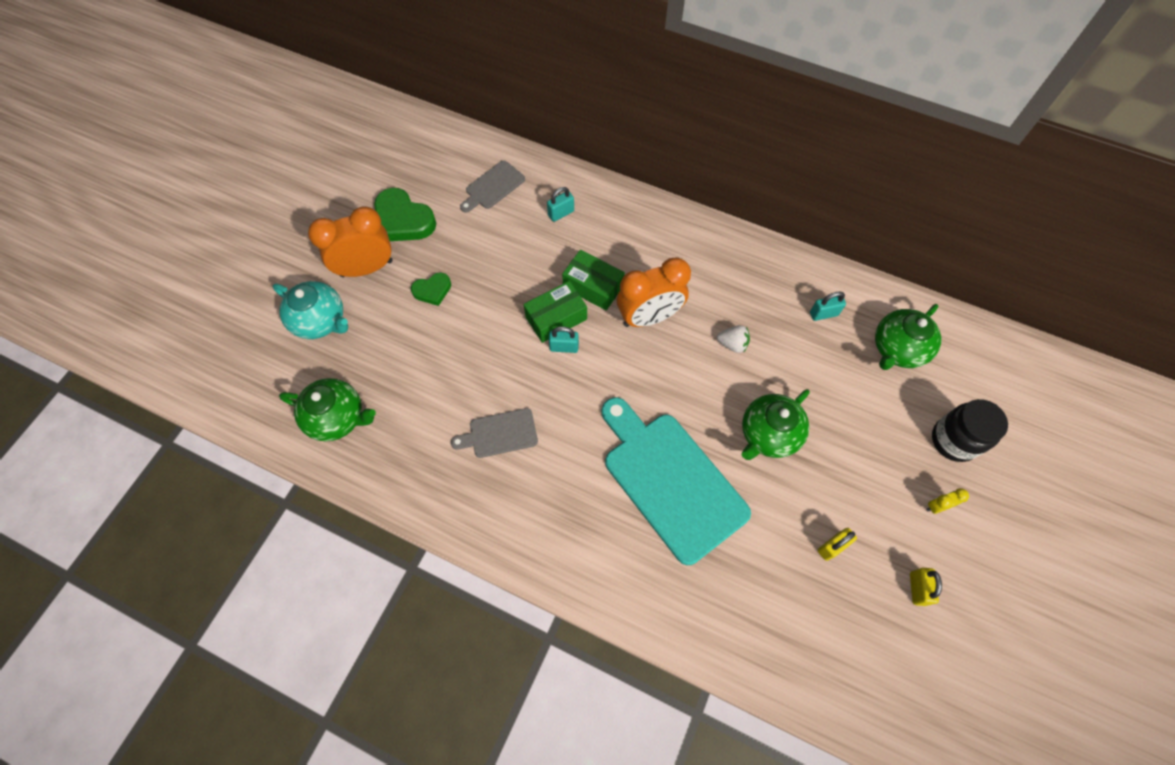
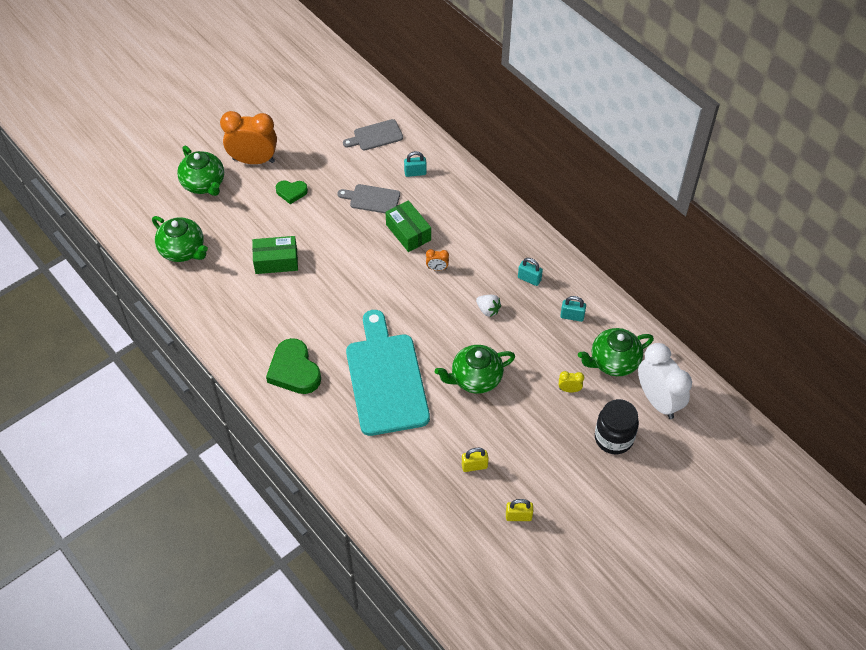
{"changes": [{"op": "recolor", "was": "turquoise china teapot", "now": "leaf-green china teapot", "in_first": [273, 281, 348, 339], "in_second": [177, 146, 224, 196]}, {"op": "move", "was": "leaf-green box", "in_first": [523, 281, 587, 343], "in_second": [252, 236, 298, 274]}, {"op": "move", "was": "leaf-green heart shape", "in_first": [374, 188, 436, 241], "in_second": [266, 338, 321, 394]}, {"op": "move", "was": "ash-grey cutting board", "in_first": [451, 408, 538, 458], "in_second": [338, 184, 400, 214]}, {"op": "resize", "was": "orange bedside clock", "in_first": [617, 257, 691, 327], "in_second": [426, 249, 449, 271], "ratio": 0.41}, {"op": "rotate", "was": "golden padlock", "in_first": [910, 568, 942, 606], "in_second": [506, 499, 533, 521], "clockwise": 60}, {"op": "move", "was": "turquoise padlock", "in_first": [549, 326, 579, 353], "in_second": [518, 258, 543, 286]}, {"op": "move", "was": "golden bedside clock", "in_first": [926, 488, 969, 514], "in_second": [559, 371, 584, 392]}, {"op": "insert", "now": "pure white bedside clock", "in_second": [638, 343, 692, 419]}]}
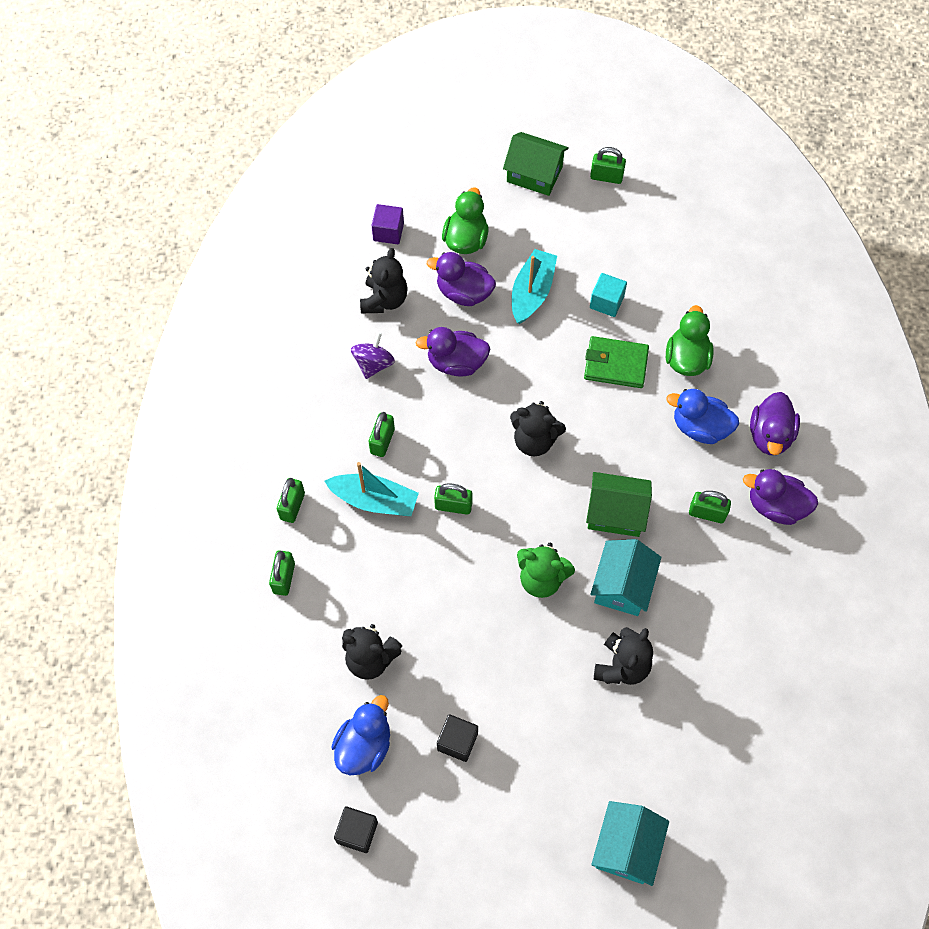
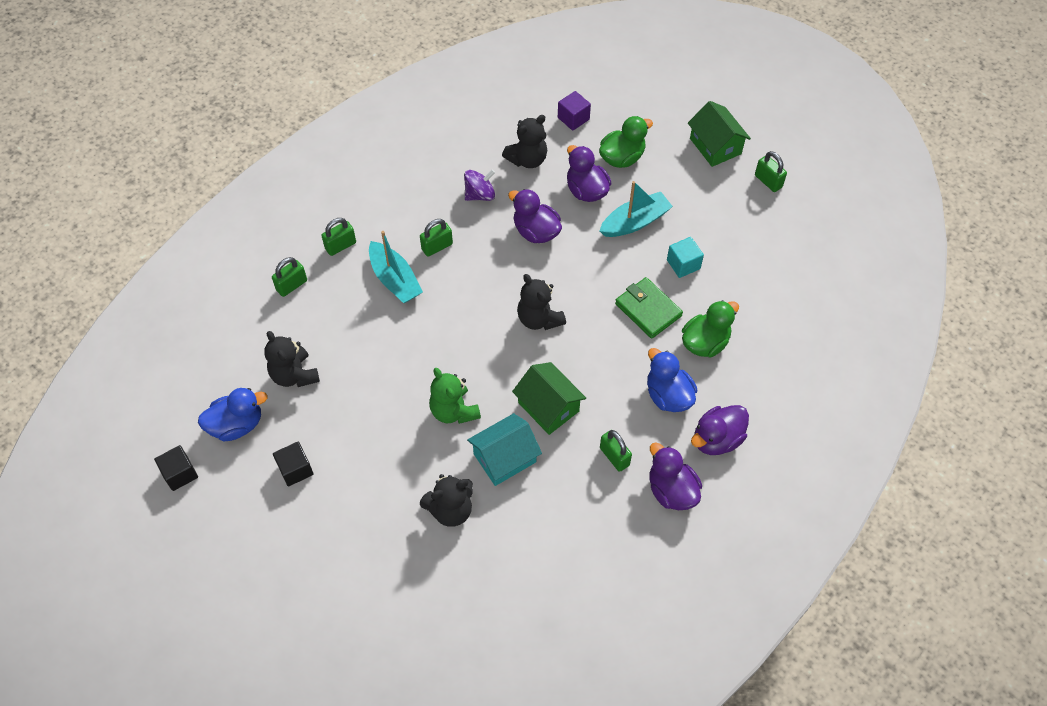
{"changes": [{"op": "delete", "was": "leaf-green padlock", "in_first": [434, 483, 473, 515]}, {"op": "delete", "was": "turquoise house", "in_first": [591, 801, 669, 886]}]}
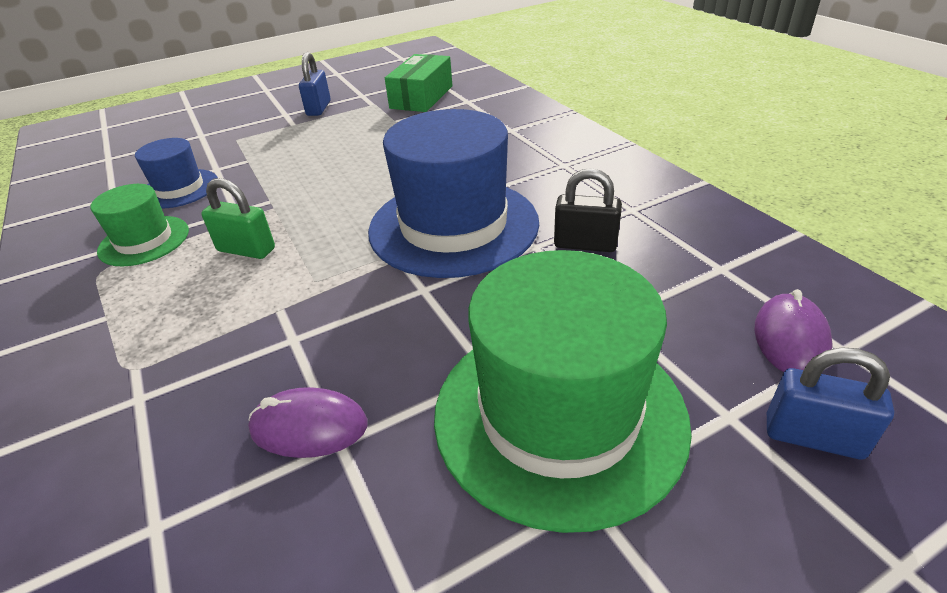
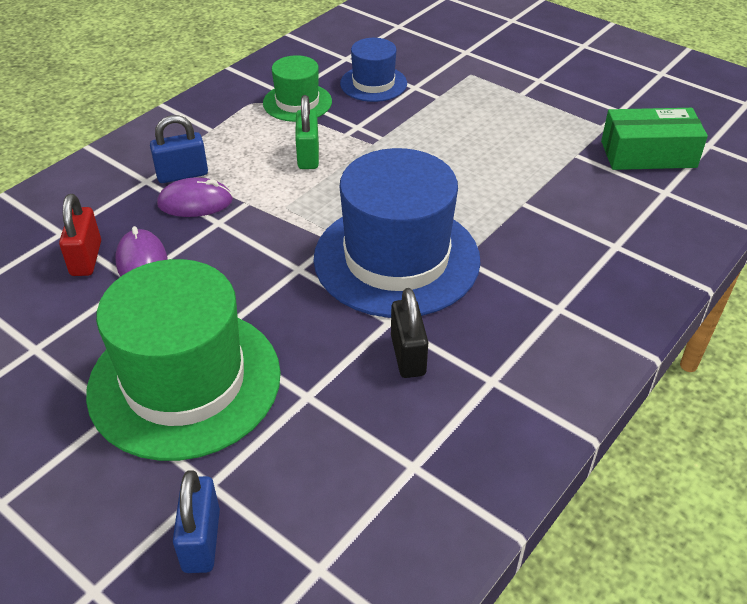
{"changes": [{"op": "insert", "now": "scarlet padlock", "in_second": [59, 194, 101, 276]}, {"op": "move", "was": "cobalt padlock", "in_first": [299, 52, 331, 116], "in_second": [150, 115, 208, 183]}, {"op": "move", "was": "purple computer mouse", "in_first": [755, 289, 833, 372], "in_second": [157, 178, 233, 217]}]}
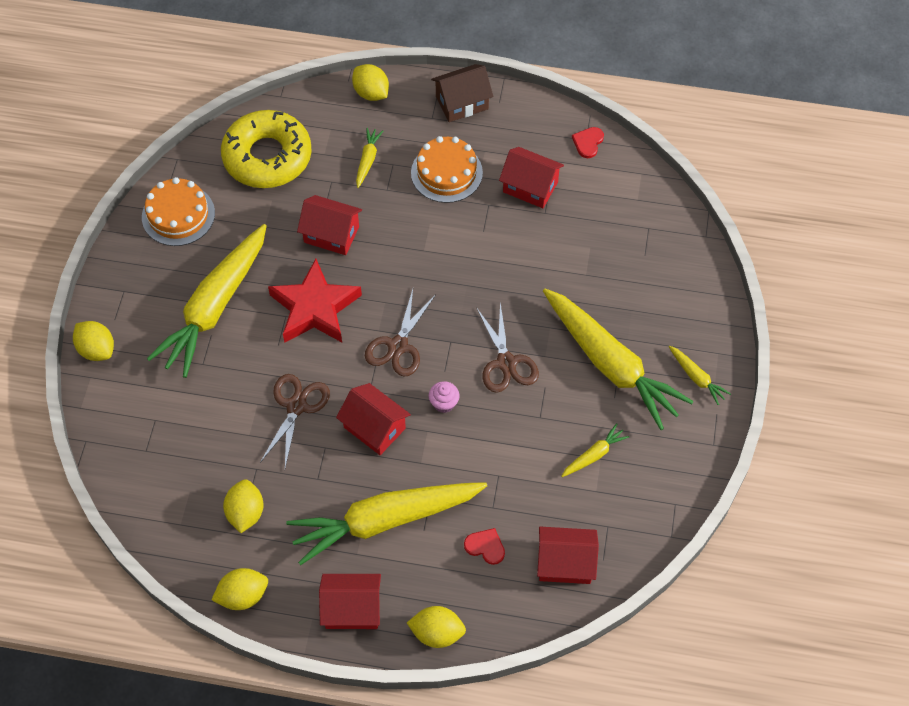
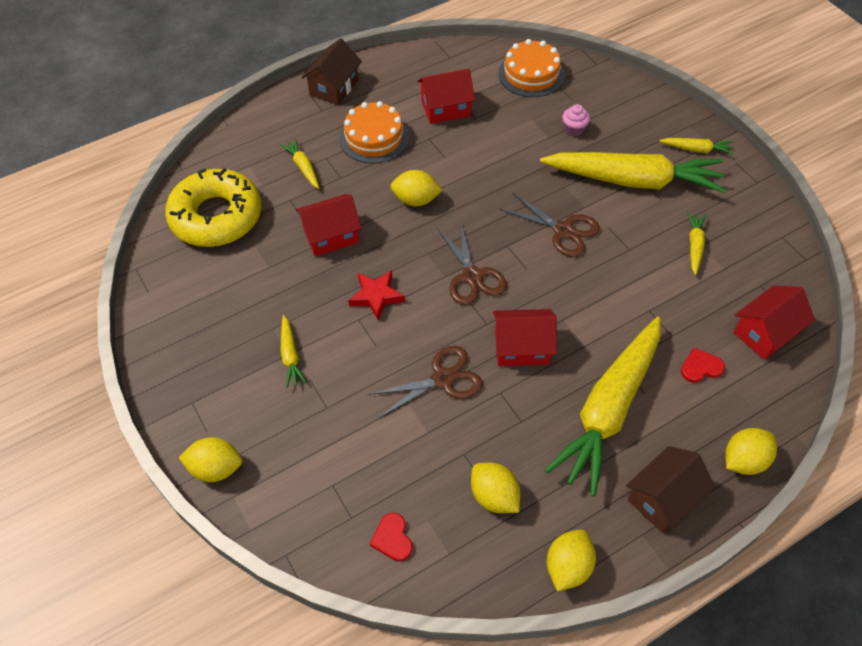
{"changes": [{"op": "resize", "was": "golden toy carrot", "in_first": [147, 224, 267, 378], "in_second": [280, 315, 307, 388], "ratio": 0.41}, {"op": "resize", "was": "scarlet star shape", "in_first": [268, 259, 362, 343], "in_second": [348, 270, 405, 321], "ratio": 0.57}, {"op": "rotate", "was": "dark brown shears", "in_first": [260, 374, 330, 468], "in_second": [368, 346, 483, 418], "clockwise": 90}, {"op": "move", "was": "scarlet heart shape", "in_first": [572, 127, 604, 158], "in_second": [370, 513, 413, 561]}, {"op": "move", "was": "golden lemon", "in_first": [352, 64, 389, 101], "in_second": [390, 170, 443, 206]}, {"op": "move", "was": "orange gateau", "in_first": [142, 177, 215, 246], "in_second": [498, 39, 565, 97]}, {"op": "move", "was": "pink fairy cake", "in_first": [429, 381, 460, 413], "in_second": [562, 104, 590, 136]}, {"op": "recolor", "was": "scarlet house", "now": "dark brown house", "in_first": [319, 574, 381, 629], "in_second": [626, 446, 715, 533]}]}
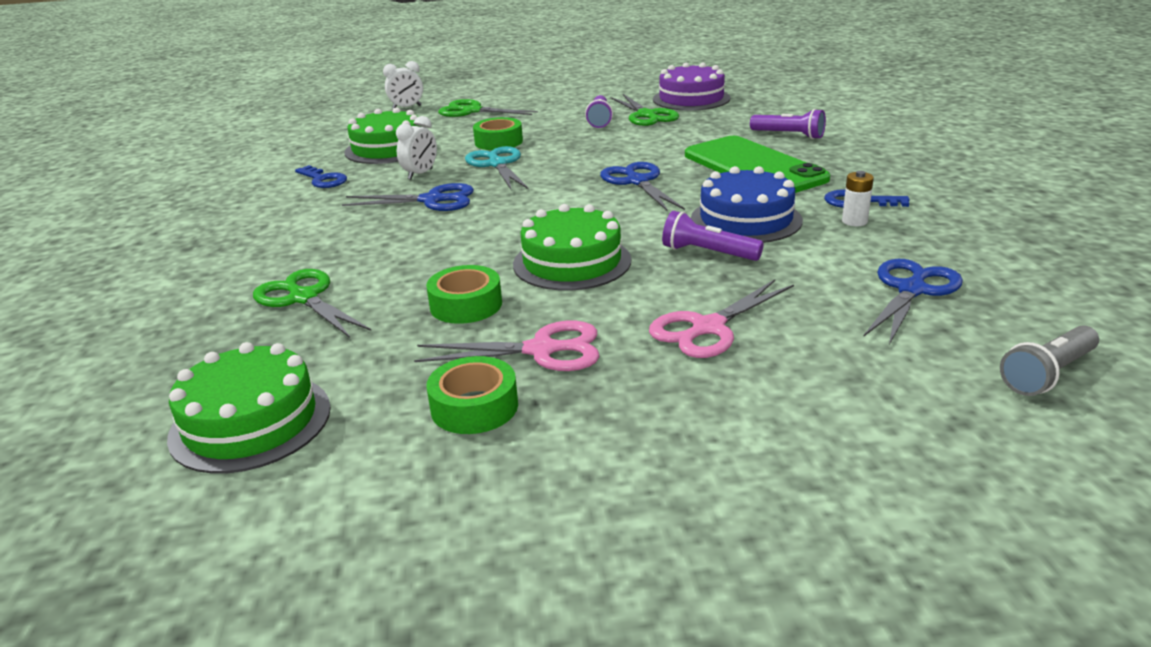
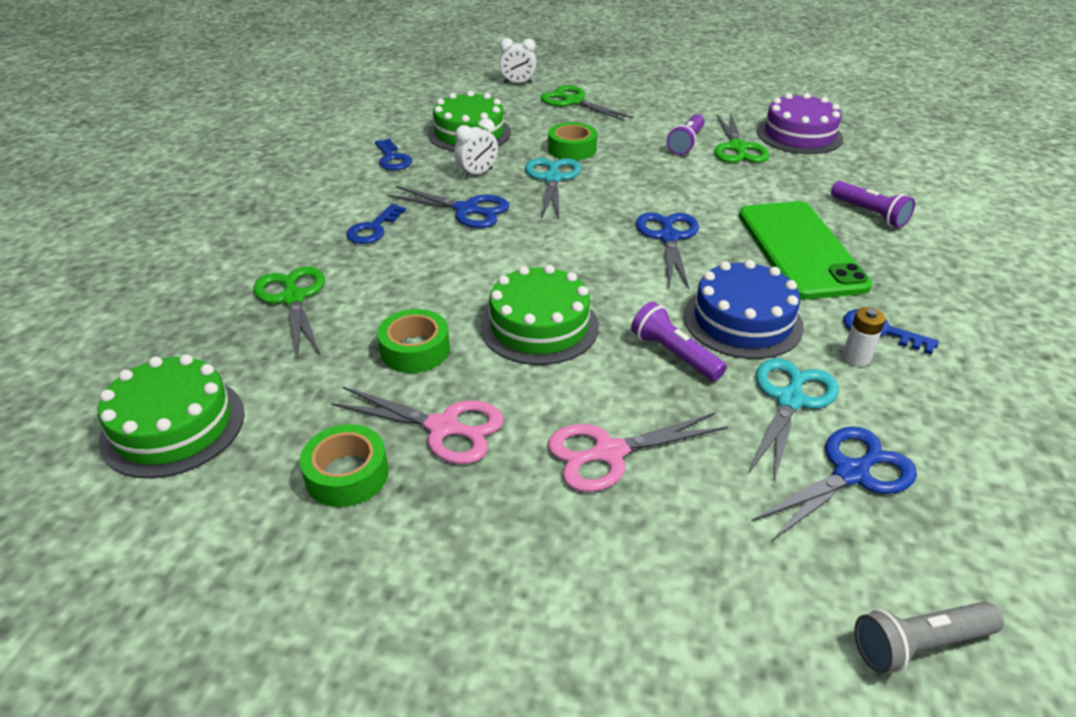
{"changes": [{"op": "insert", "now": "cobalt latchkey", "in_second": [346, 204, 406, 244]}, {"op": "insert", "now": "turquoise shears", "in_second": [749, 358, 839, 482]}]}
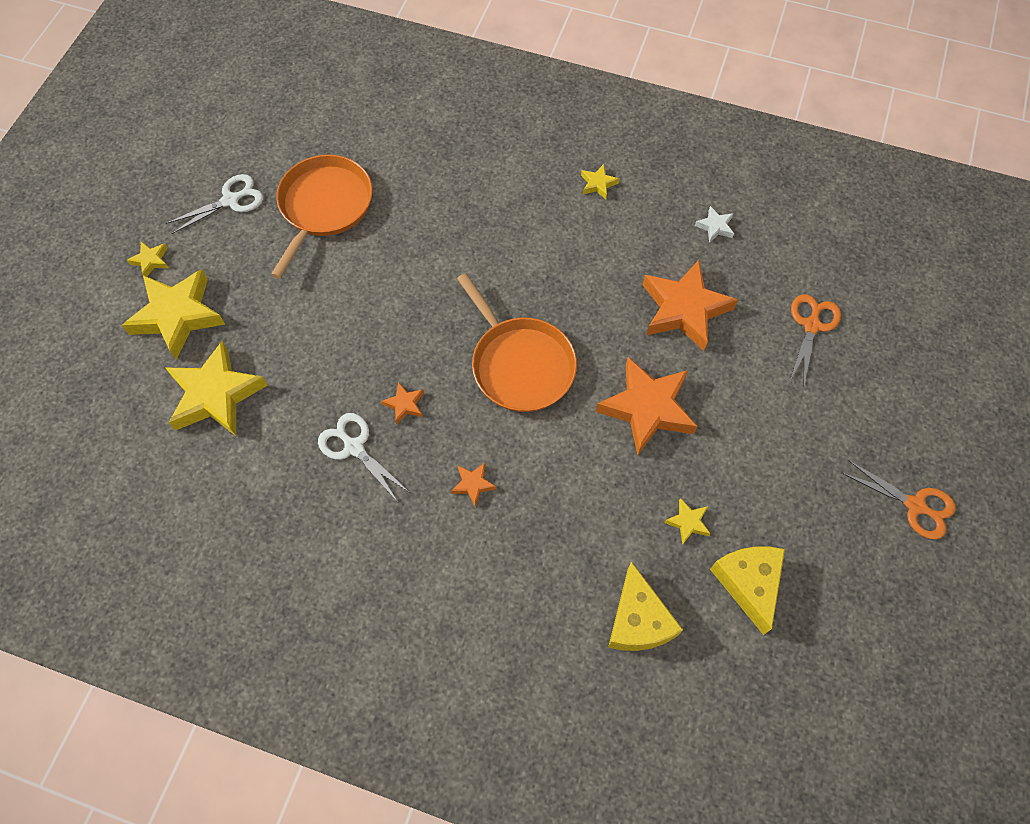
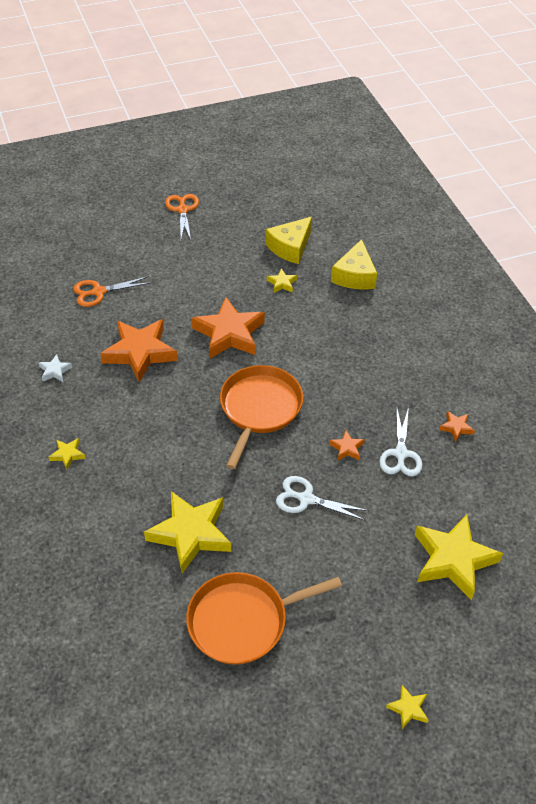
{"changes": [{"op": "move", "was": "golden star shape", "in_first": [122, 269, 225, 360], "in_second": [144, 491, 231, 574]}, {"op": "move", "was": "pure white shears", "in_first": [166, 174, 263, 234], "in_second": [276, 476, 369, 521]}, {"op": "rotate", "was": "golden piece of cheese", "in_first": [608, 562, 683, 651], "in_second": [331, 239, 377, 290], "clockwise": 150}, {"op": "move", "was": "orange star shape", "in_first": [451, 463, 496, 507], "in_second": [439, 411, 475, 442]}]}
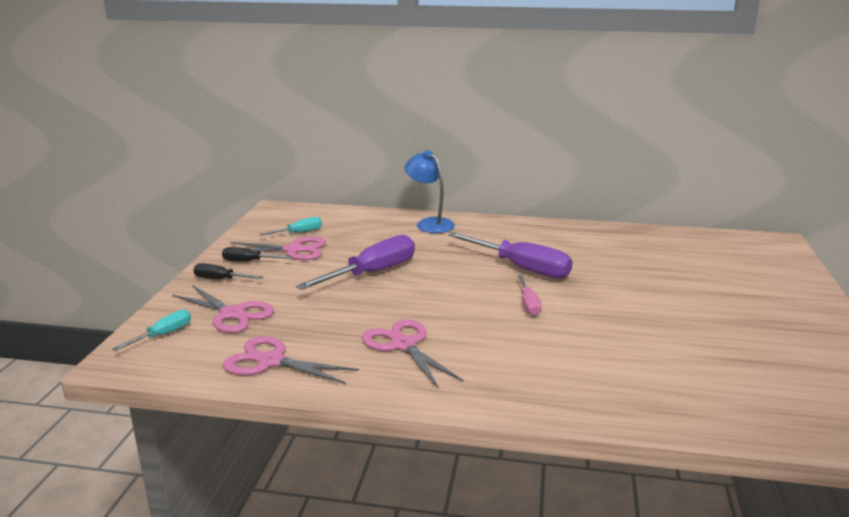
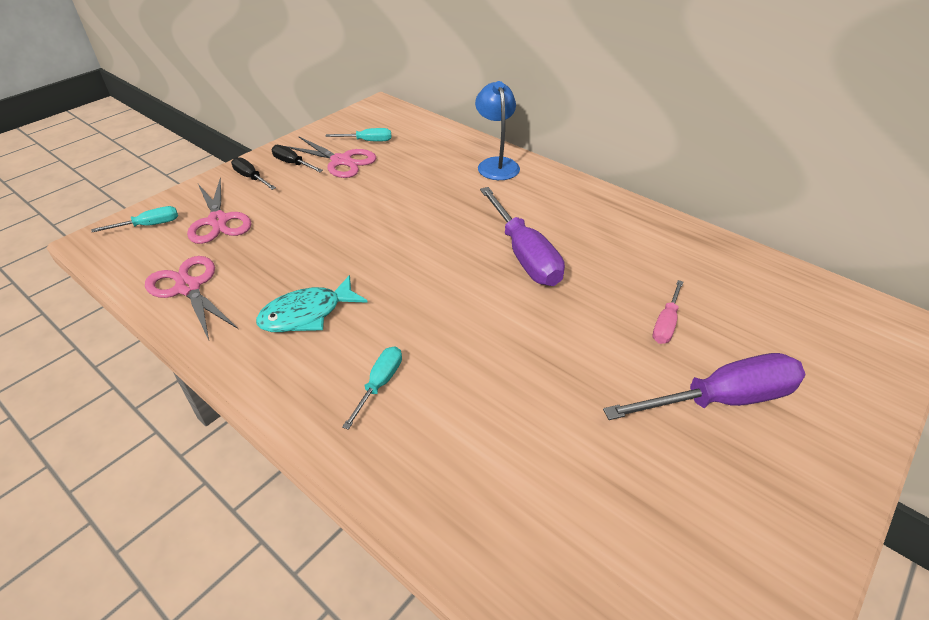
{"changes": [{"op": "replace", "was": "pink shears", "now": "turquoise fish figure", "in_first": [362, 319, 464, 389], "in_second": [256, 275, 368, 332]}, {"op": "insert", "now": "turquoise screwdriver", "in_second": [342, 347, 402, 430]}, {"op": "move", "was": "purple screwdriver", "in_first": [296, 235, 415, 290], "in_second": [603, 353, 806, 420]}, {"op": "move", "was": "pink screwdriver", "in_first": [518, 275, 542, 316], "in_second": [653, 280, 683, 344]}]}
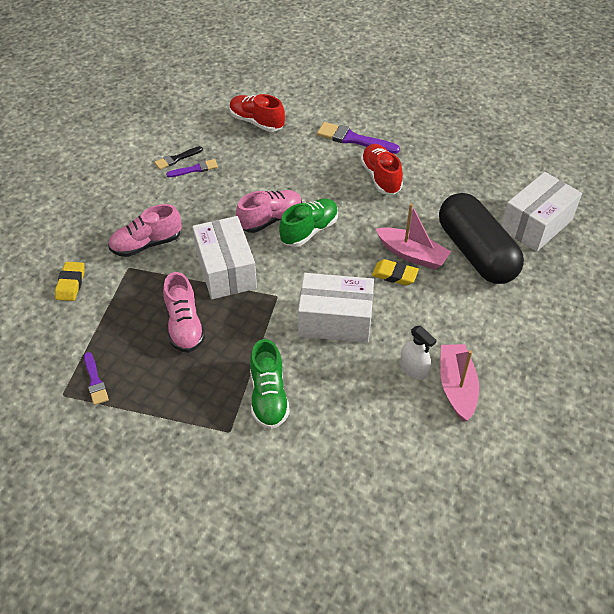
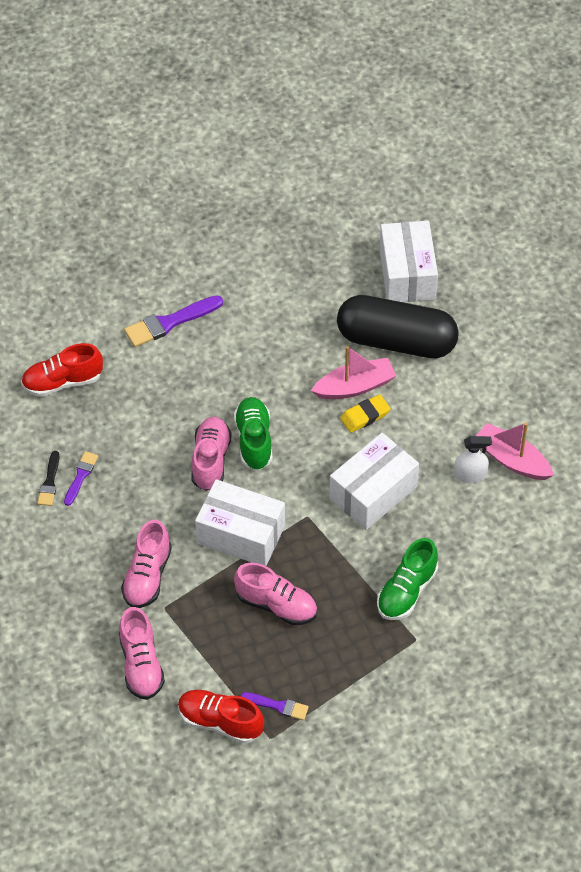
{"changes": [{"op": "replace", "was": "golden pencil eraser", "now": "pink shoe", "in_first": [55, 262, 85, 301], "in_second": [119, 607, 165, 700]}, {"op": "move", "was": "scarlet shoe", "in_first": [360, 144, 403, 195], "in_second": [178, 690, 264, 744]}, {"op": "rotate", "was": "leaf-green shoe", "in_first": [250, 339, 290, 429], "in_second": [377, 538, 438, 620], "clockwise": 90}]}
